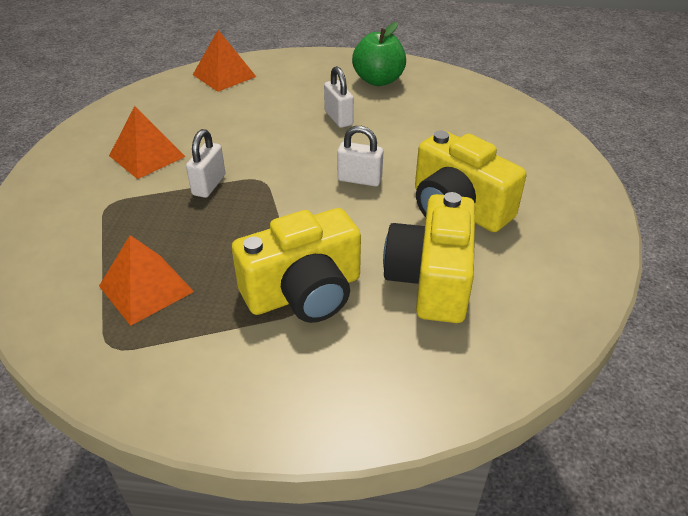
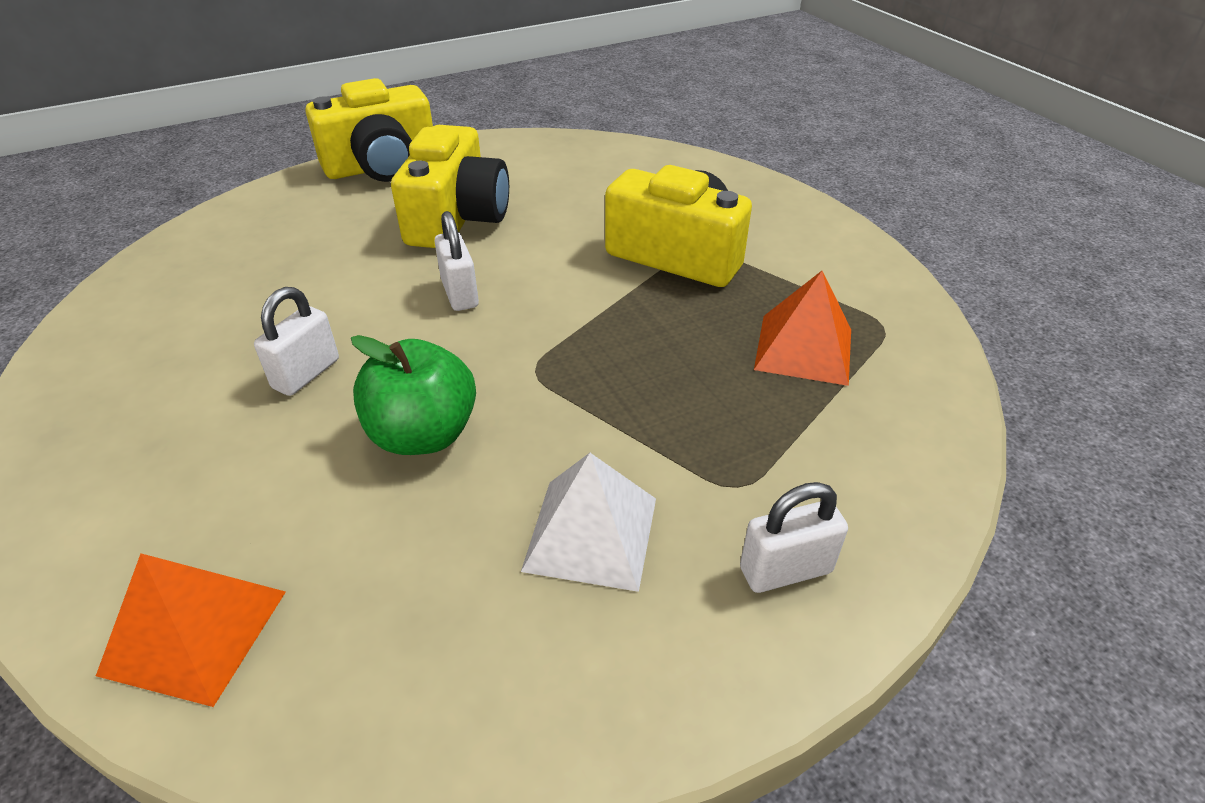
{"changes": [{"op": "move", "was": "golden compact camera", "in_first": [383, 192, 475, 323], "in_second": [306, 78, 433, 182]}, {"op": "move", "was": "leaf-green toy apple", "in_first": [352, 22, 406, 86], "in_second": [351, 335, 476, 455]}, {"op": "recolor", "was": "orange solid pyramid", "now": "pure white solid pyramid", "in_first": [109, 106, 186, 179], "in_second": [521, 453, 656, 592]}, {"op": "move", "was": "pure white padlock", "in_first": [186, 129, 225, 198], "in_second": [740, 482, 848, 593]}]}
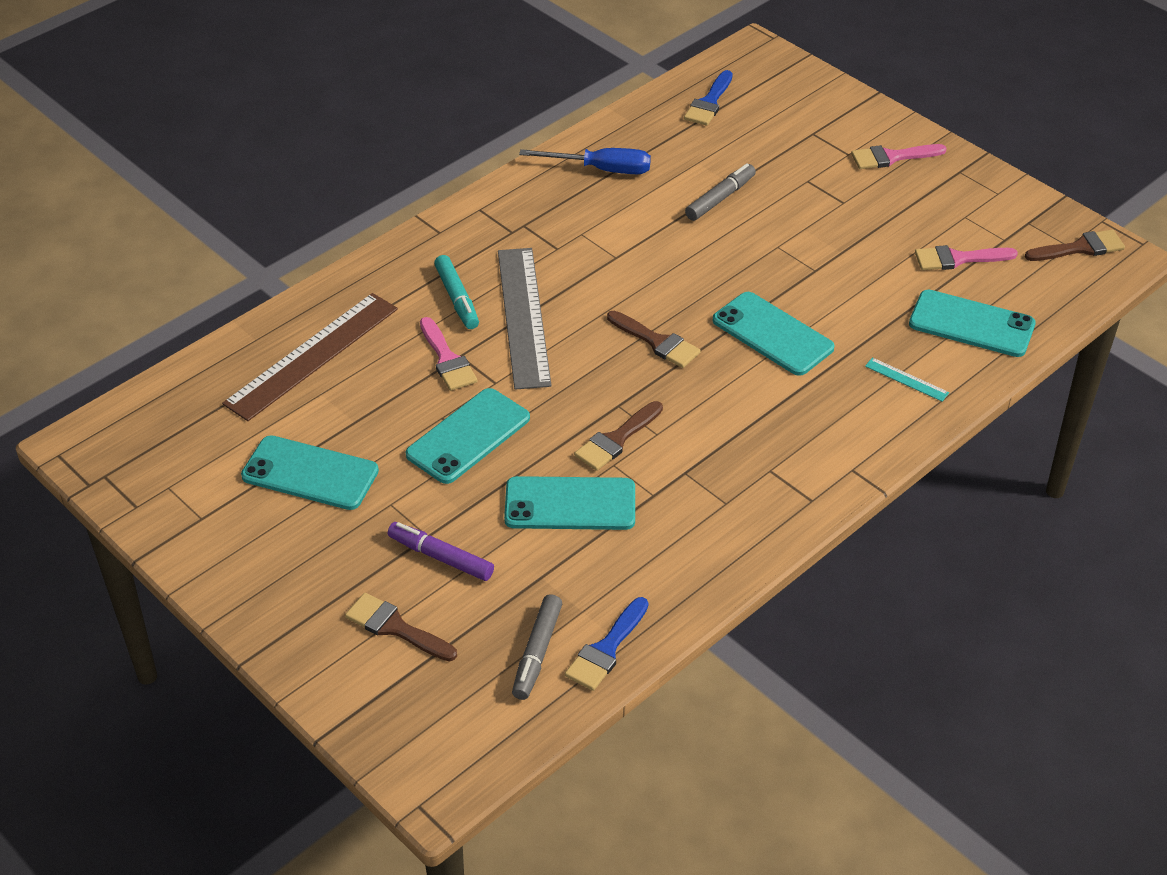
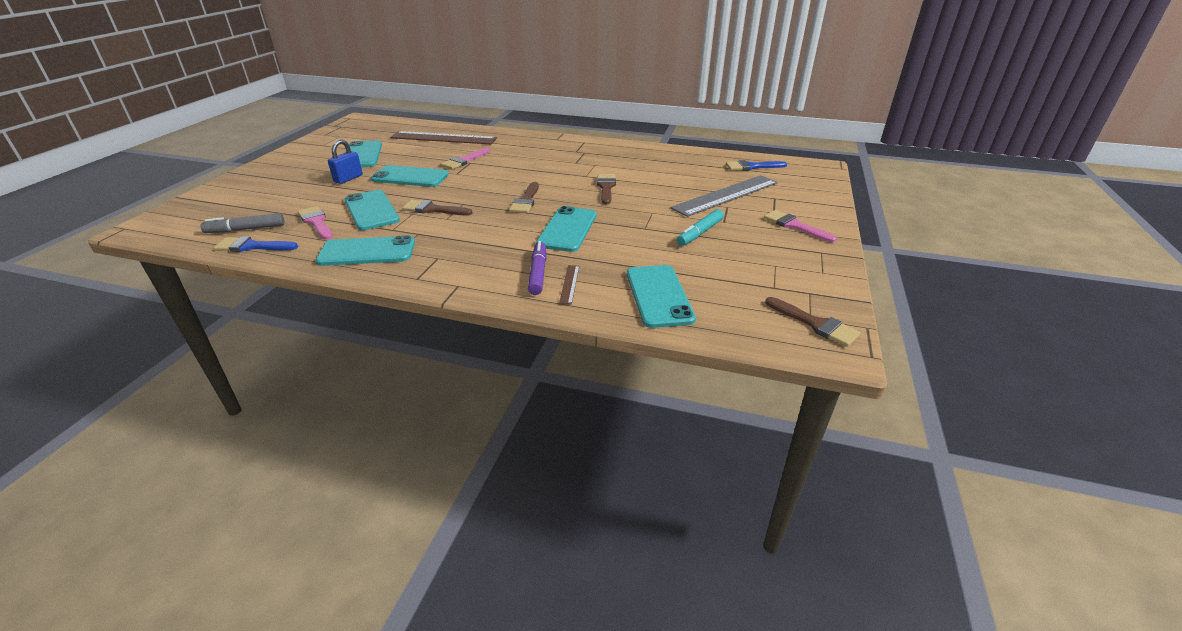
{"changes": [{"op": "move", "was": "pink paintbrush", "in_first": [915, 245, 1018, 270], "in_second": [298, 206, 333, 240]}, {"op": "insert", "now": "turquoise phone", "in_second": [316, 235, 415, 266]}, {"op": "insert", "now": "cobalt padlock", "in_second": [328, 139, 363, 184]}, {"op": "move", "was": "purple marker pen", "in_first": [388, 522, 494, 581], "in_second": [528, 241, 546, 295]}, {"op": "recolor", "was": "turquoise straightedge", "now": "dark brown straightedge", "in_first": [865, 357, 949, 402], "in_second": [559, 265, 580, 305]}, {"op": "move", "was": "dark brown paintbrush", "in_first": [345, 593, 457, 661], "in_second": [597, 174, 616, 204]}, {"op": "move", "was": "ash-grey straightedge", "in_first": [498, 248, 552, 390], "in_second": [671, 175, 778, 217]}, {"op": "move", "was": "turquoise marker pen", "in_first": [434, 255, 479, 329], "in_second": [677, 209, 724, 246]}, {"op": "delete", "was": "cobalt screwdriver", "in_first": [519, 148, 651, 174]}, {"op": "delete", "was": "ash-grey marker pen", "in_first": [685, 163, 756, 221]}]}
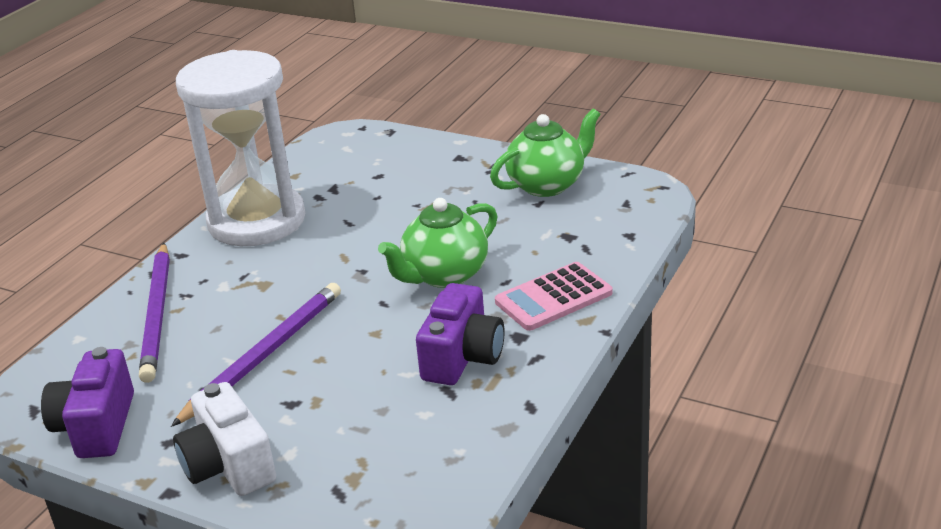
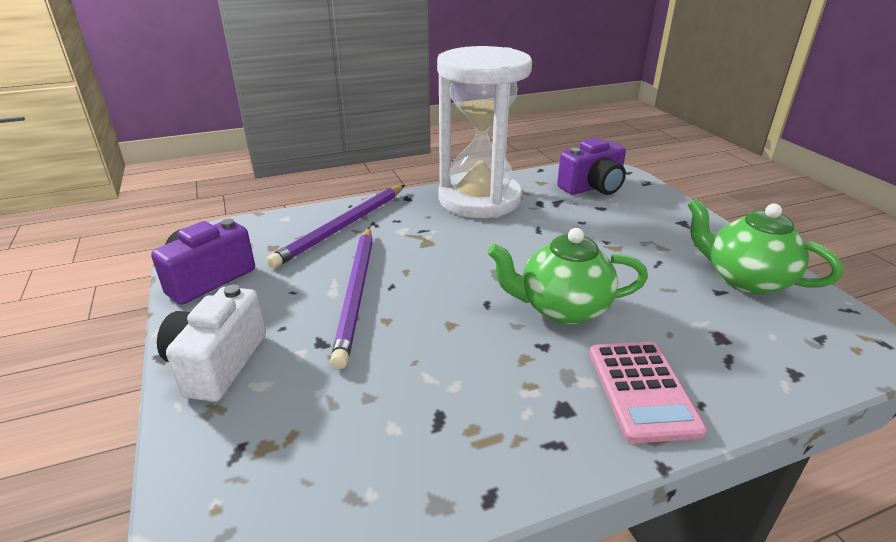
{"changes": [{"op": "rotate", "was": "purple pencil", "in_first": [171, 283, 341, 427], "in_second": [330, 227, 373, 369], "clockwise": 105}, {"op": "move", "was": "purple compact camera", "in_first": [416, 283, 505, 385], "in_second": [557, 137, 626, 195]}, {"op": "rotate", "was": "pink pocket calculator", "in_first": [495, 262, 613, 331], "in_second": [589, 342, 707, 443], "clockwise": -105}, {"op": "rotate", "was": "leaf-green china teapot", "in_first": [490, 108, 601, 197], "in_second": [688, 199, 843, 295], "clockwise": -150}]}
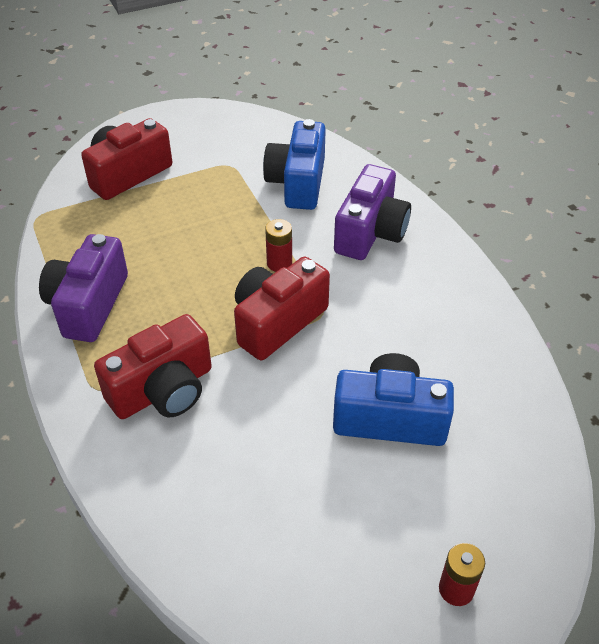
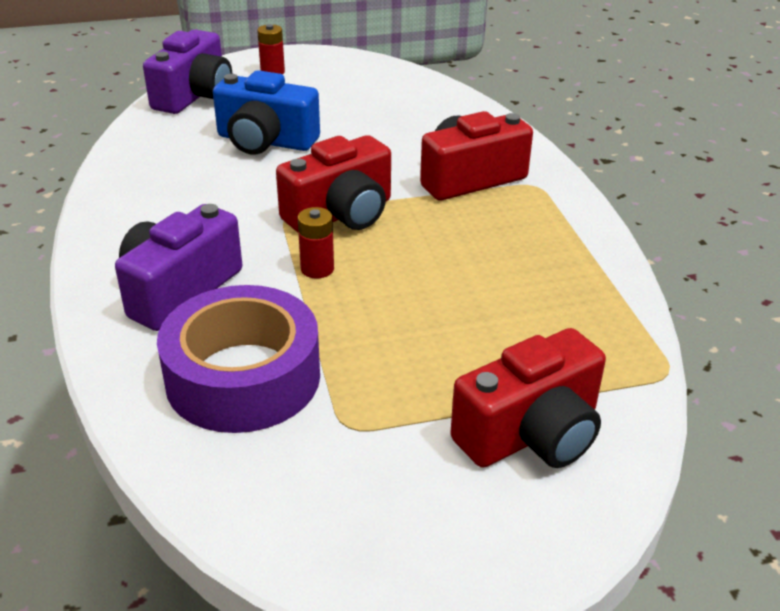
{"changes": [{"op": "move", "was": "purple compact camera", "in_first": [39, 234, 128, 342], "in_second": [143, 30, 232, 114]}, {"op": "replace", "was": "cobalt compact camera", "now": "purple tape", "in_first": [263, 119, 326, 210], "in_second": [157, 285, 320, 433]}]}
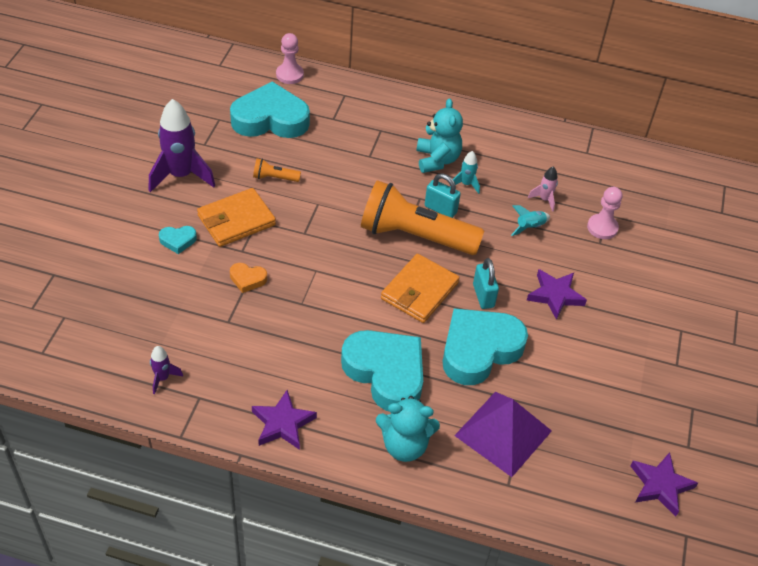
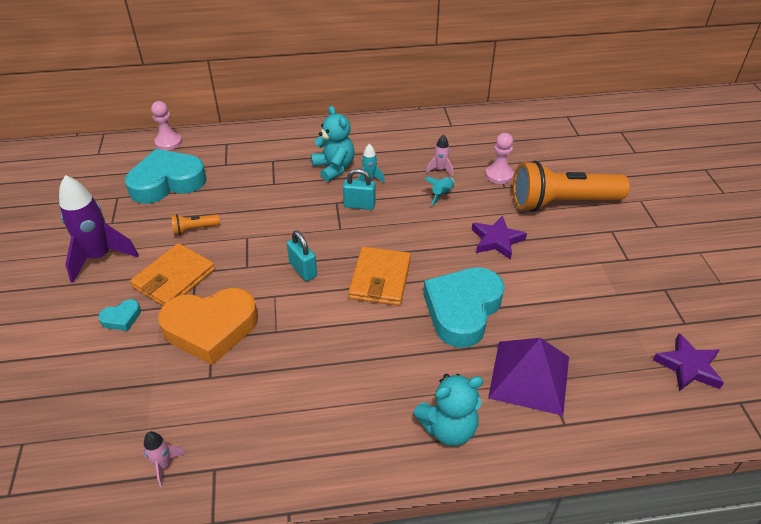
{"changes": [{"op": "recolor", "was": "purple rocket", "now": "pink rocket", "in_first": [150, 346, 183, 394], "in_second": [143, 431, 186, 487]}, {"op": "resize", "was": "orange heart shape", "in_first": [230, 263, 267, 293], "in_second": [158, 288, 258, 365], "ratio": 2.36}, {"op": "move", "was": "turquoise padlock", "in_first": [473, 258, 499, 309], "in_second": [287, 231, 317, 281]}, {"op": "move", "was": "orange flashlight", "in_first": [361, 180, 484, 255], "in_second": [513, 161, 630, 212]}, {"op": "delete", "was": "purple star shape", "in_first": [252, 390, 317, 450]}, {"op": "delete", "was": "turquoise heart shape", "in_first": [341, 330, 423, 411]}]}
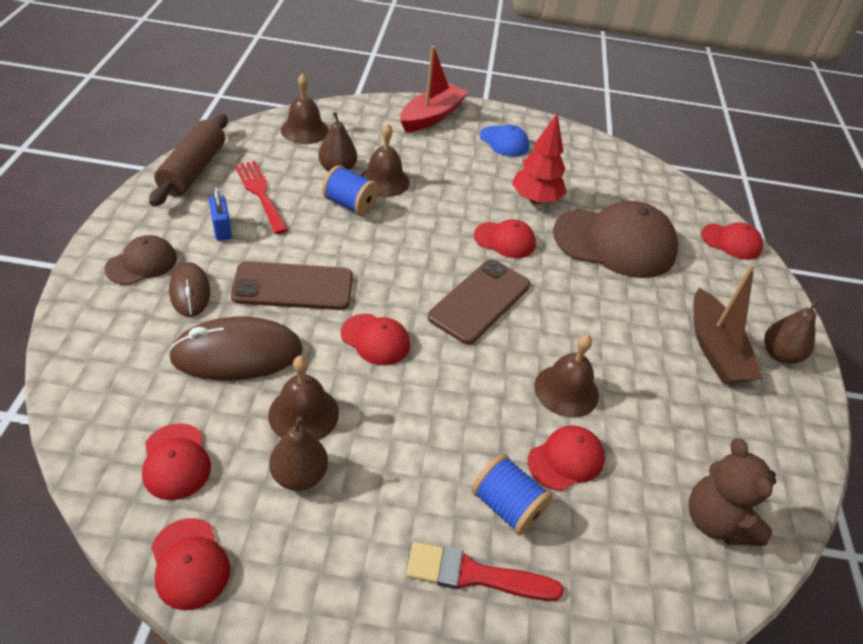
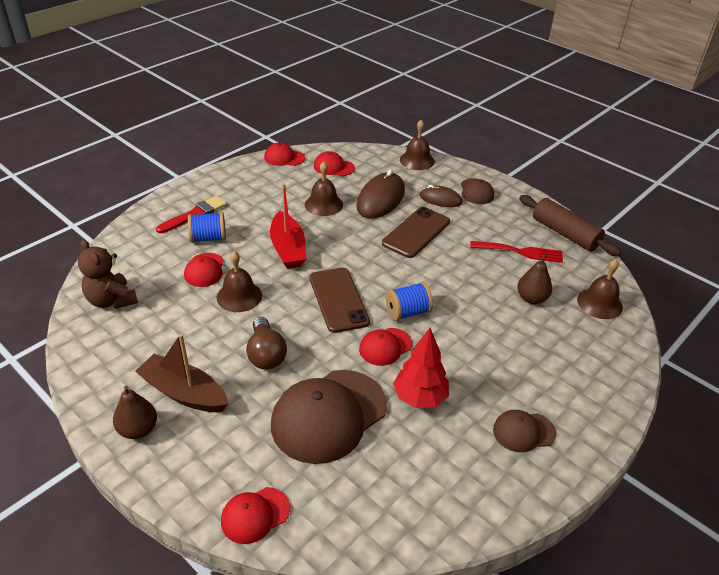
{"changes": [{"op": "rotate", "was": "dark brown stuffed bear", "in_first": [689, 438, 776, 546], "in_second": [78, 239, 138, 309], "clockwise": -150}, {"op": "insert", "now": "dark brown light bulb", "in_second": [246, 317, 287, 370]}, {"op": "move", "was": "scarlet boat", "in_first": [400, 46, 468, 132], "in_second": [270, 184, 306, 269]}, {"op": "move", "was": "cobalt bobbin", "in_first": [322, 165, 379, 216], "in_second": [386, 282, 433, 321]}, {"op": "move", "was": "dark brown school bell", "in_first": [361, 124, 410, 197], "in_second": [400, 120, 435, 170]}, {"op": "recolor", "was": "cobalt cap", "now": "dark brown cap", "in_first": [480, 125, 529, 157], "in_second": [493, 410, 556, 452]}, {"op": "delete", "was": "cobalt padlock", "in_first": [209, 186, 232, 241]}, {"op": "delete", "was": "dark brown pear fruit", "in_first": [269, 416, 328, 491]}, {"op": "delete", "was": "scarlet cap", "in_first": [341, 314, 410, 365]}]}
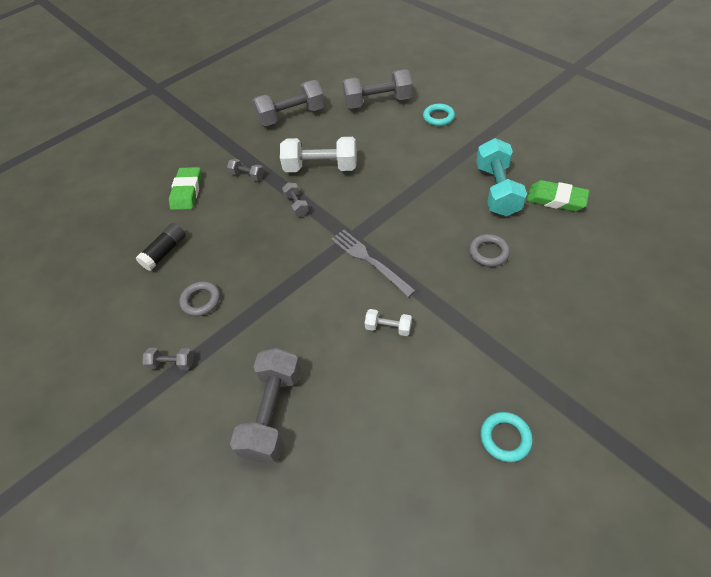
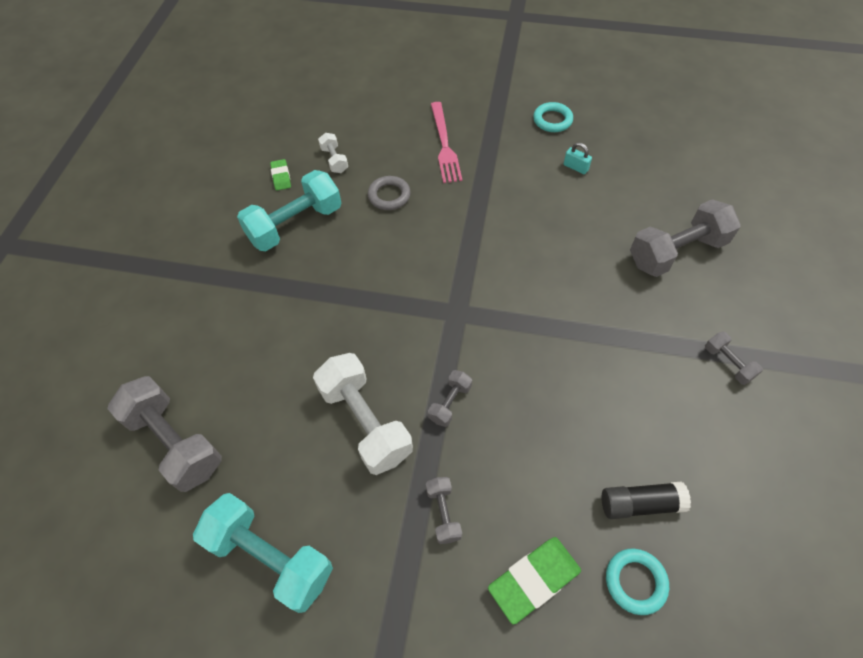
{"changes": [{"op": "recolor", "was": "ash-grey hand weight", "now": "turquoise hand weight", "in_first": [253, 80, 325, 126], "in_second": [193, 493, 333, 613]}, {"op": "resize", "was": "leaf-green pencil eraser", "in_first": [527, 180, 589, 211], "in_second": [270, 159, 291, 191], "ratio": 0.56}, {"op": "move", "was": "pure white hand weight", "in_first": [365, 309, 412, 336], "in_second": [318, 133, 348, 173]}, {"op": "insert", "now": "pink dinner fork", "in_second": [431, 102, 462, 183]}, {"op": "insert", "now": "turquoise padlock", "in_second": [564, 143, 592, 174]}, {"op": "move", "was": "turquoise torus", "in_first": [423, 104, 455, 126], "in_second": [606, 549, 669, 615]}, {"op": "delete", "was": "ash-grey torus", "in_first": [179, 281, 220, 316]}, {"op": "delete", "was": "ash-grey dinner fork", "in_first": [331, 230, 416, 297]}]}
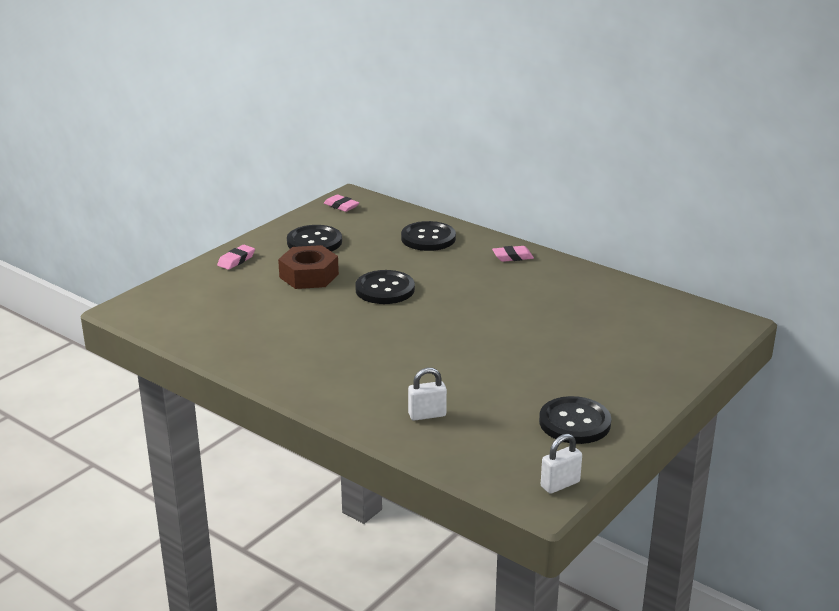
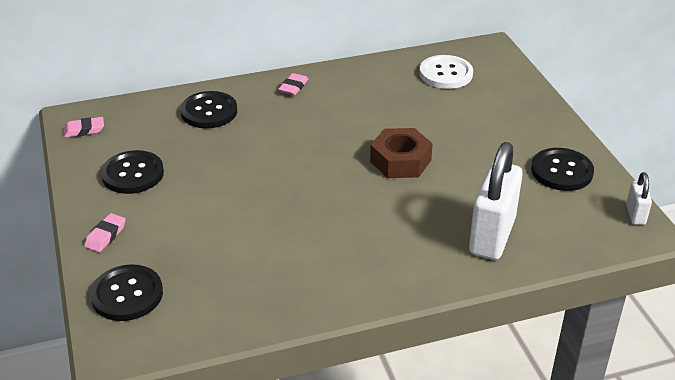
{"changes": [{"op": "rotate", "was": "pink pencil eraser", "in_first": [217, 245, 255, 270], "in_second": [84, 213, 126, 252], "clockwise": 45}, {"op": "move", "was": "jet-black shirt button", "in_first": [355, 270, 415, 304], "in_second": [90, 264, 163, 321]}, {"op": "move", "was": "dark brown hex nut", "in_first": [278, 245, 339, 289], "in_second": [370, 128, 433, 178]}, {"op": "insert", "now": "pure white shirt button", "in_second": [419, 55, 473, 89]}, {"op": "resize", "was": "pure white padlock", "in_first": [408, 368, 447, 421], "in_second": [469, 142, 523, 260], "ratio": 2.13}]}
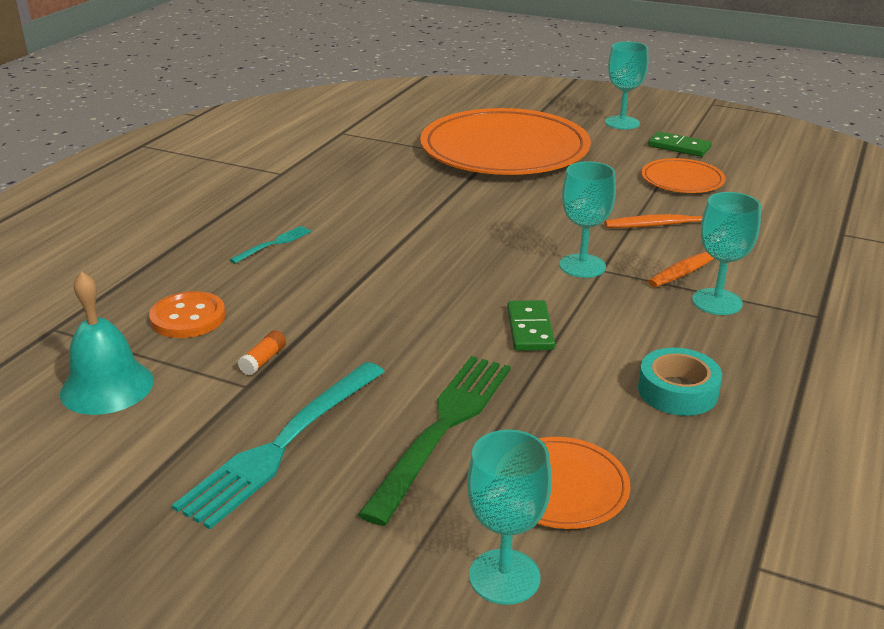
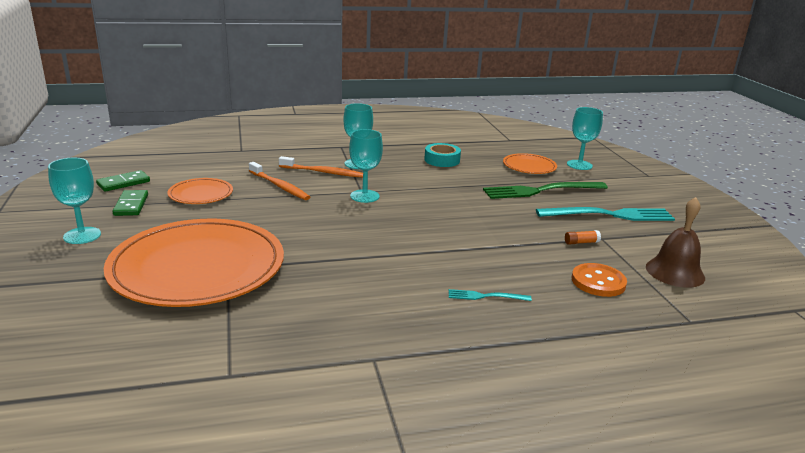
{"changes": [{"op": "move", "was": "leaf-green domino tile", "in_first": [507, 300, 555, 351], "in_second": [96, 170, 150, 192]}, {"op": "recolor", "was": "turquoise school bell", "now": "dark brown school bell", "in_first": [60, 271, 154, 415], "in_second": [646, 197, 705, 288]}]}
